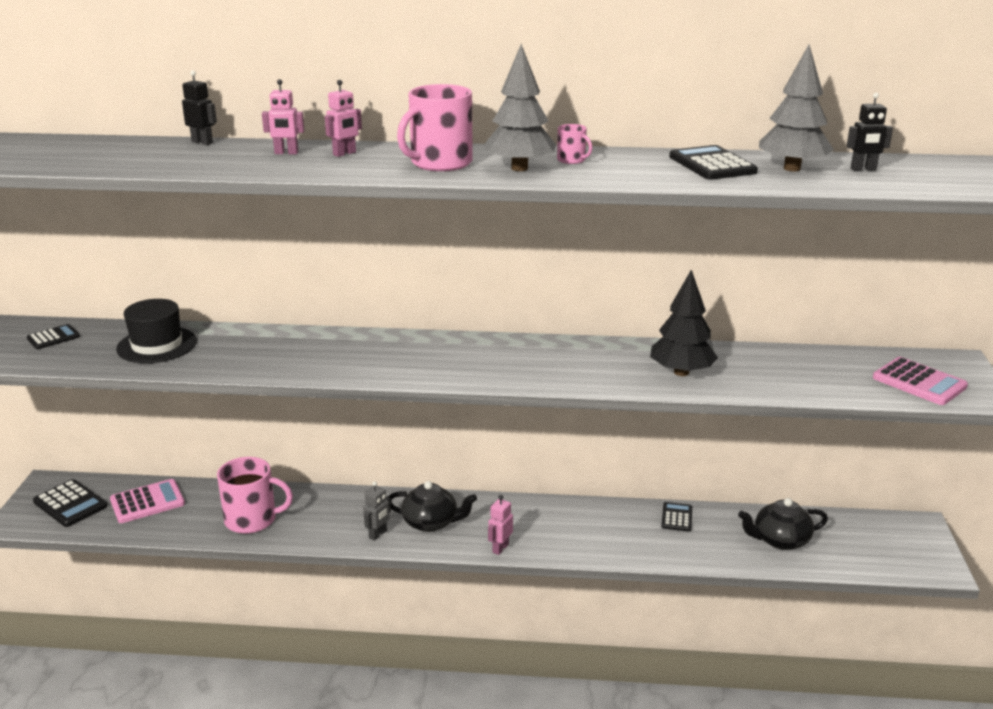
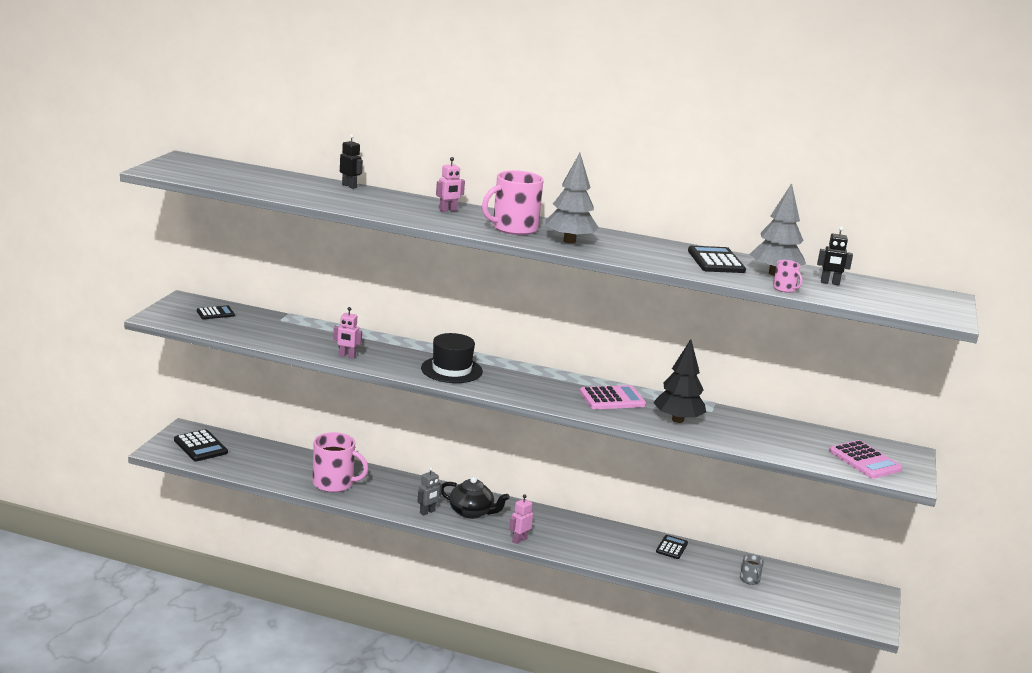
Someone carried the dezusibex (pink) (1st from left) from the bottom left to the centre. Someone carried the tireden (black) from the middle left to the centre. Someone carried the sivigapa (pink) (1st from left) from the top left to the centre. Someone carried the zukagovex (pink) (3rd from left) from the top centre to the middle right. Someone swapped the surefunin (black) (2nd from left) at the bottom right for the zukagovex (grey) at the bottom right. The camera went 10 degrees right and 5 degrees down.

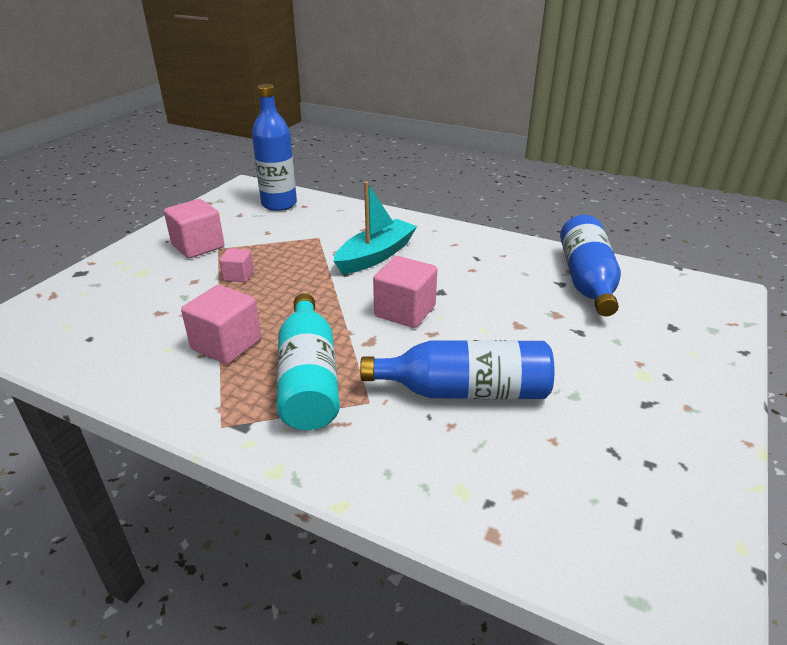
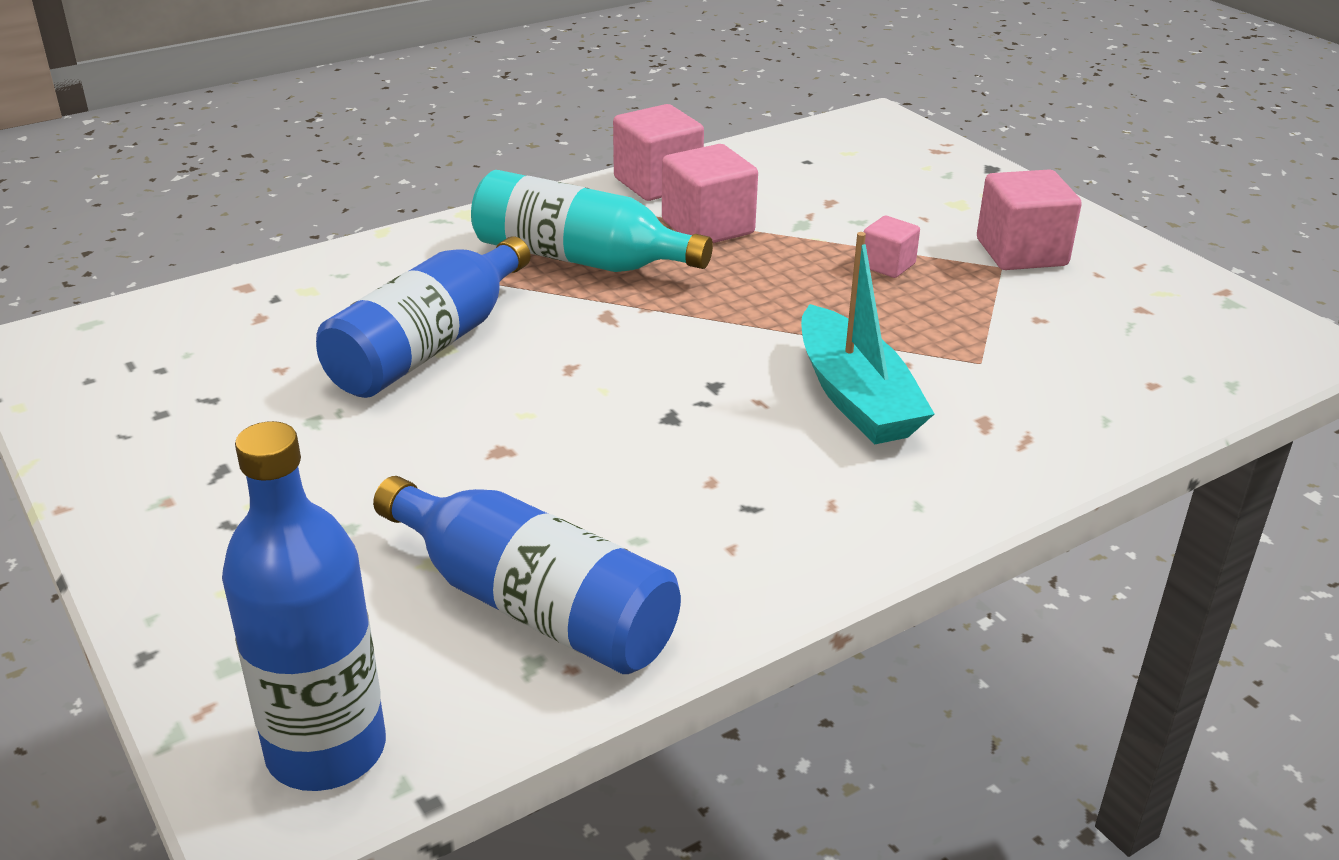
Someone carried the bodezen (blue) (1st from left) from the top centre to the bottom left. Someone carried the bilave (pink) (4th from left in the first image) from the centre to the top centre. The camera went 120 degrees right and 0 degrees up.

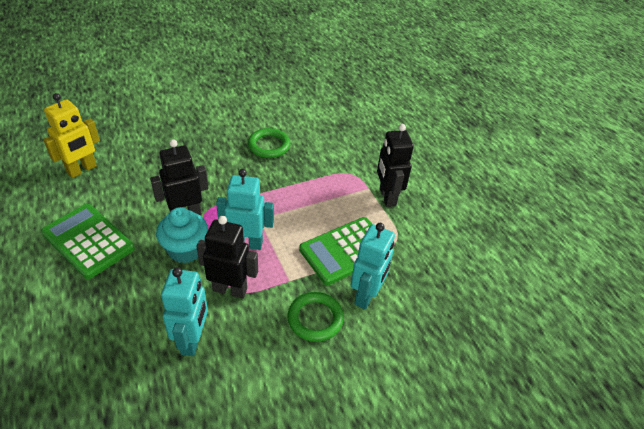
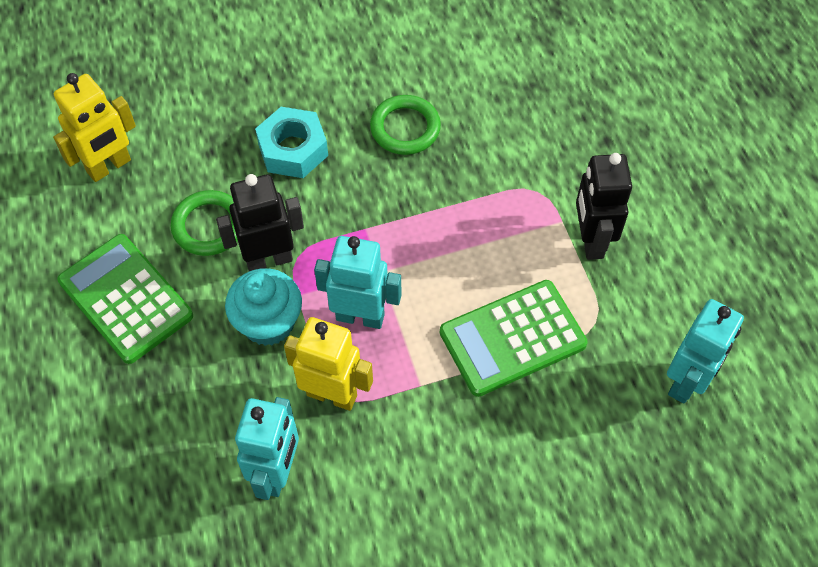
Someone put down the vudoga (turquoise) at the top centre. Someone carried the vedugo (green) (2nd from left in the first image) from the bottom centre to the middle left. Someone carried the sivigapa (turquoise) (3rd from left) from the centre to the middle right. Someone repainted the sivigapa (black) (2nd from left) at the centre, which became the sivigapa (yellow) (2nd from left) at the centre. The camera went 10 degrees right and 15 degrees up.

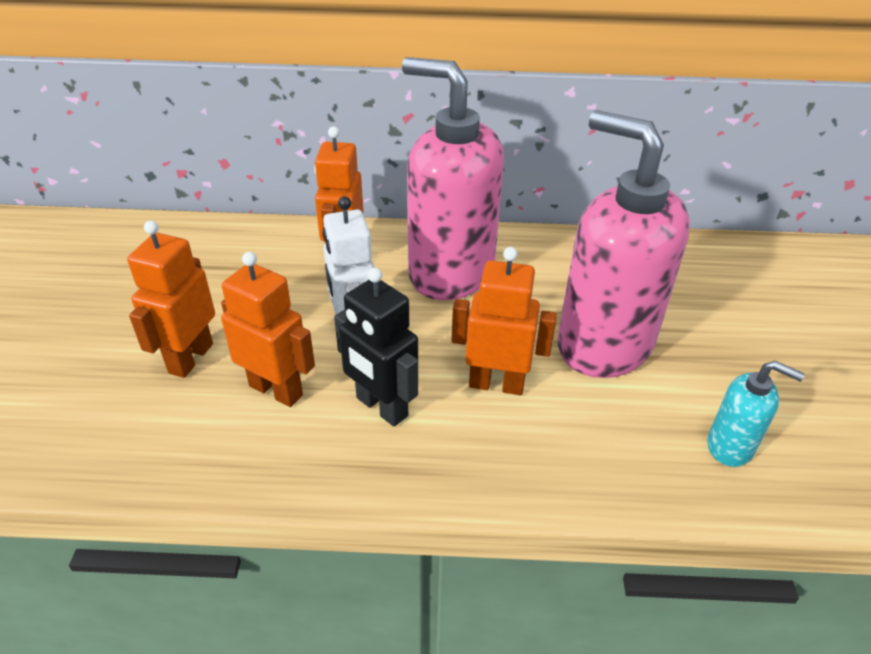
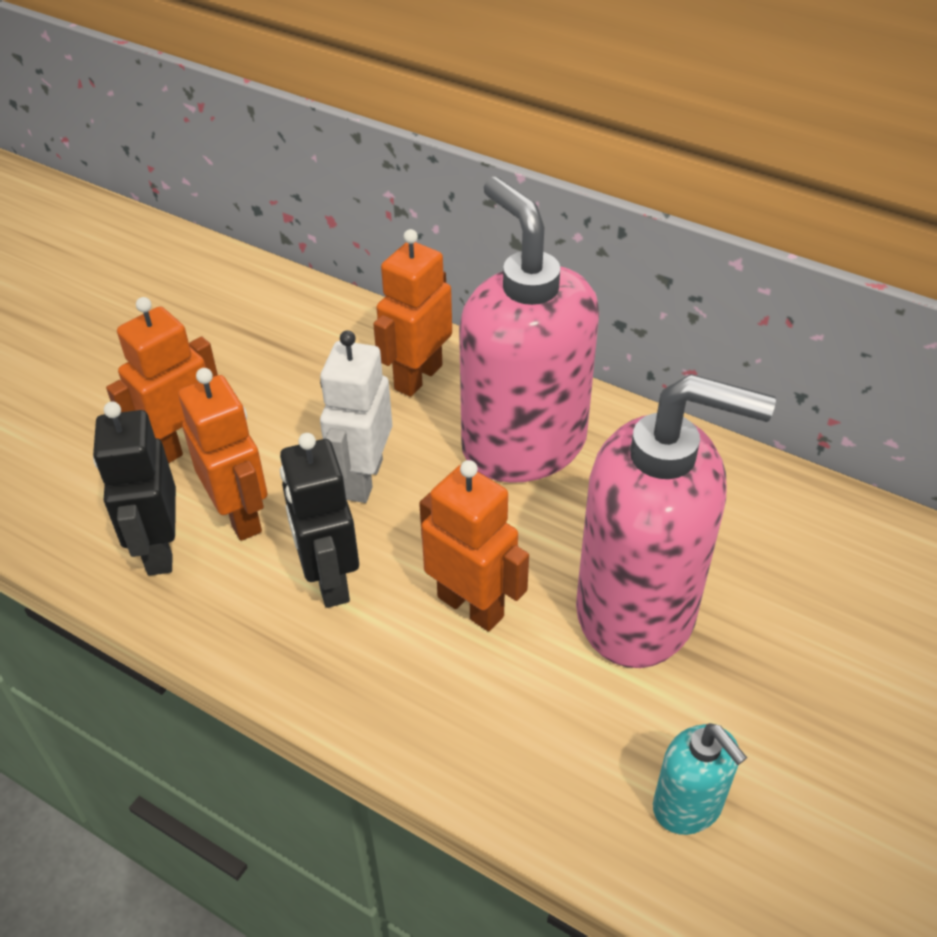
Someone put down the sivigapa (black) (1st from left) at the middle left. Someone rotated the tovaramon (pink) (2nd from left) at the middle right by 120 degrees clockwise. The camera went 30 degrees right and 5 degrees up.

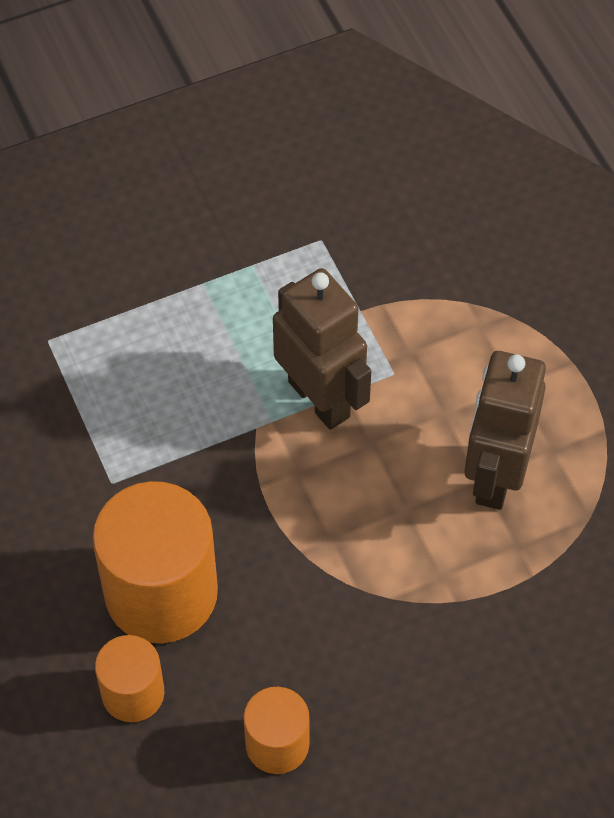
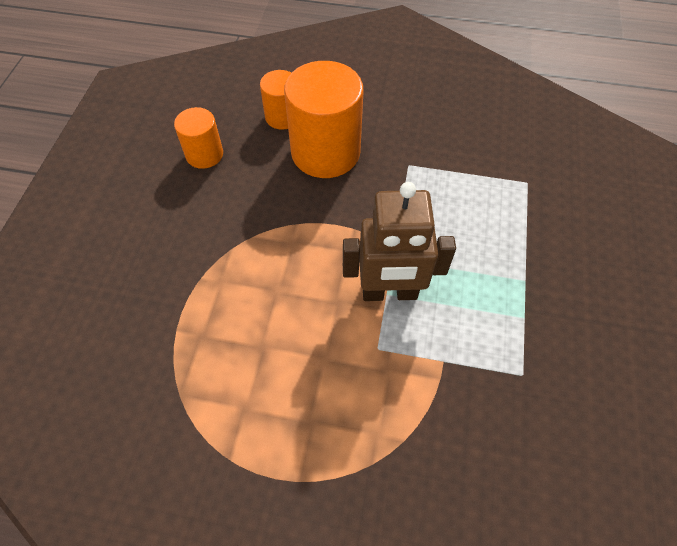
Someone took away the sivigapa (brown) (2nd from left) at the middle right. The camera went 125 degrees right and 0 degrees up.

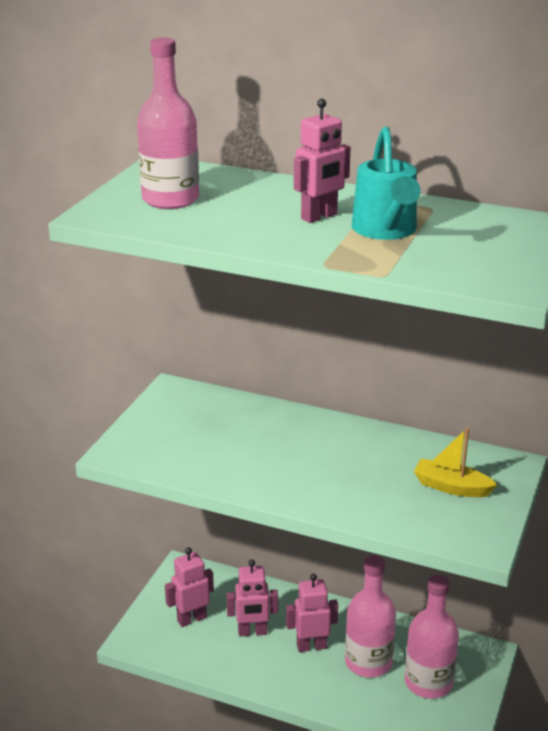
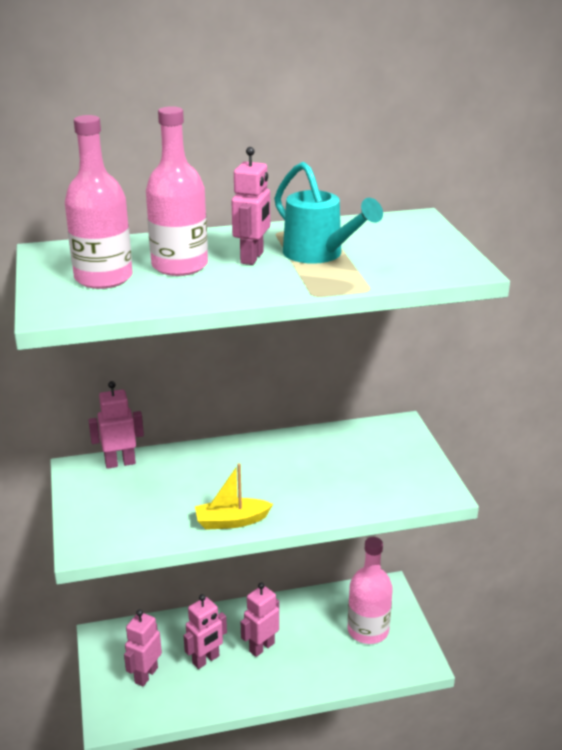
Someone put down the sivigapa (pink) (1st from left) at the middle left. Someone carried the bodezen (pink) (2nd from left) from the bottom right to the top left. Someone carried the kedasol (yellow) from the middle right to the centre. The camera went 35 degrees left and 0 degrees up.

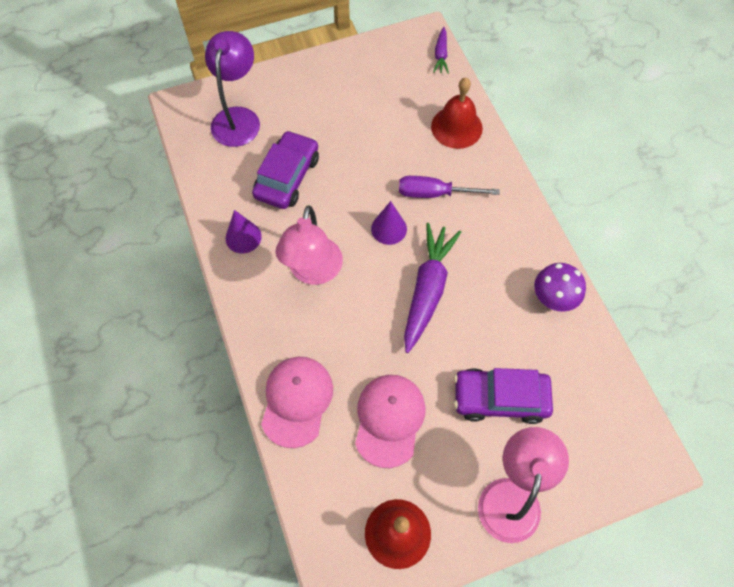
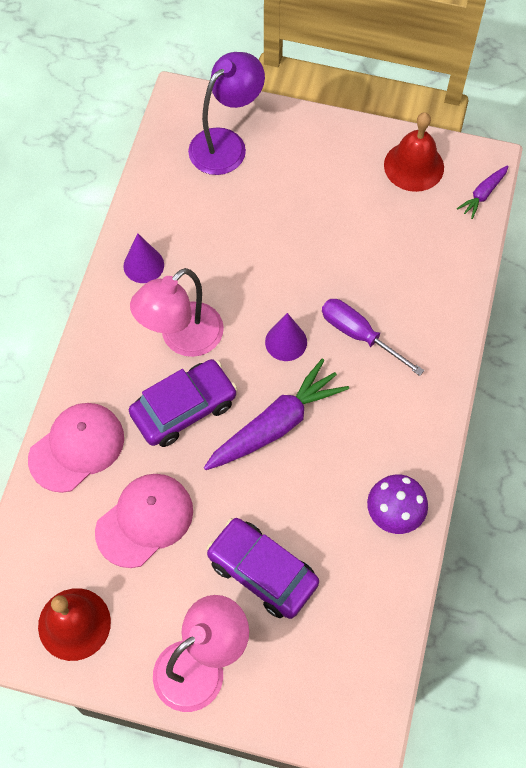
Someone carried the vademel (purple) (1st from left) from the top centre to the centre. Someone carried the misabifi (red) (2nd from left) from the top centre to the top right. The camera went 35 degrees right and 0 degrees up.

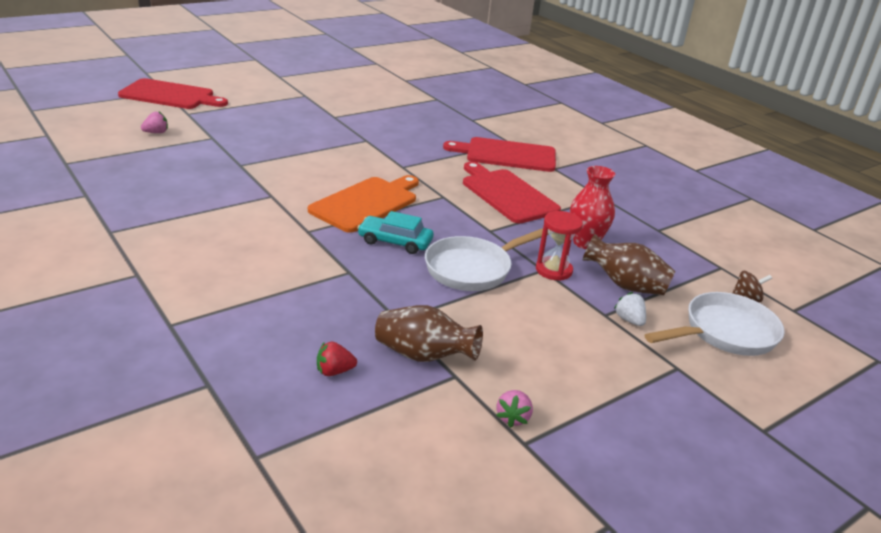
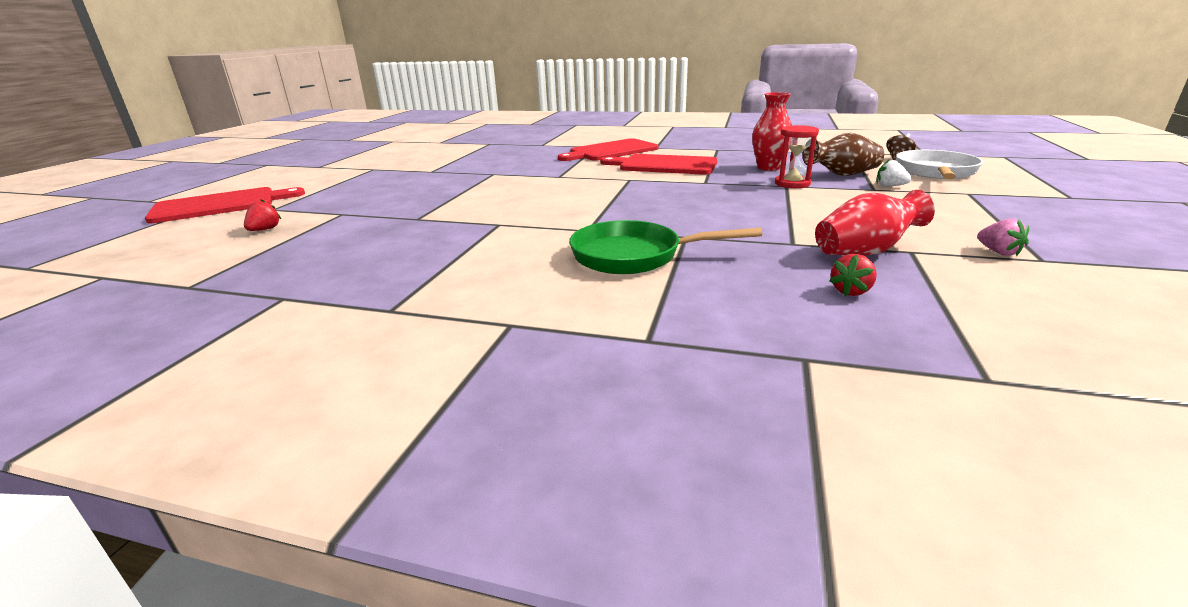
Someone took away the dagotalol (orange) at the centre. Someone took away the vademel (turquoise) at the centre. Someone took away the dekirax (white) (1st from left) at the centre. Someone put down the dekirax (green) at the centre. Someone repainted the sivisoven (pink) (1st from left) at the top left, which became the sivisoven (red) (1st from left) at the middle left. Someone repainted the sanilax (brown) (1st from left) at the centre, which became the sanilax (red) (2nd from left) at the middle right. The camera went 35 degrees left and 5 degrees down.

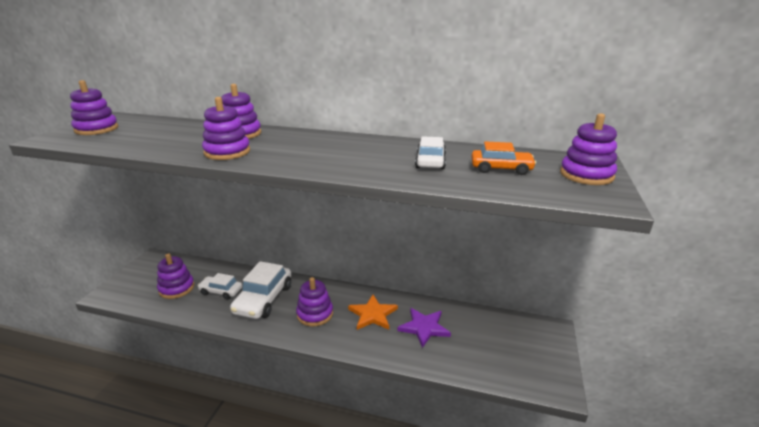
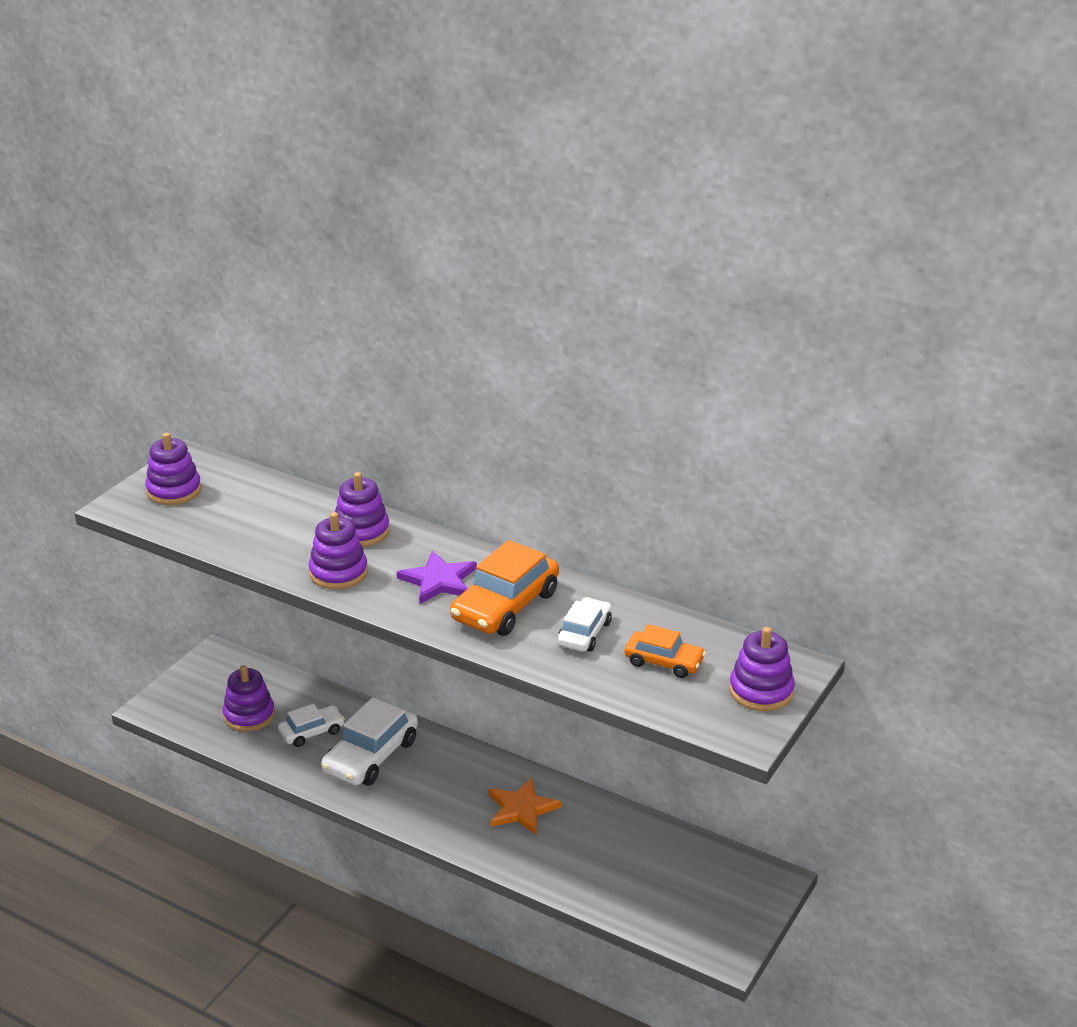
Someone took away the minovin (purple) (5th from left) at the bottom centre. Someone put down the vademel (orange) (1st from left) at the centre. Someone carried the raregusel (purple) from the bottom centre to the centre. Someone rotated the vademel (white) (1st from left) at the bottom left by 120 degrees clockwise. The camera went 15 degrees right and 5 degrees up.

